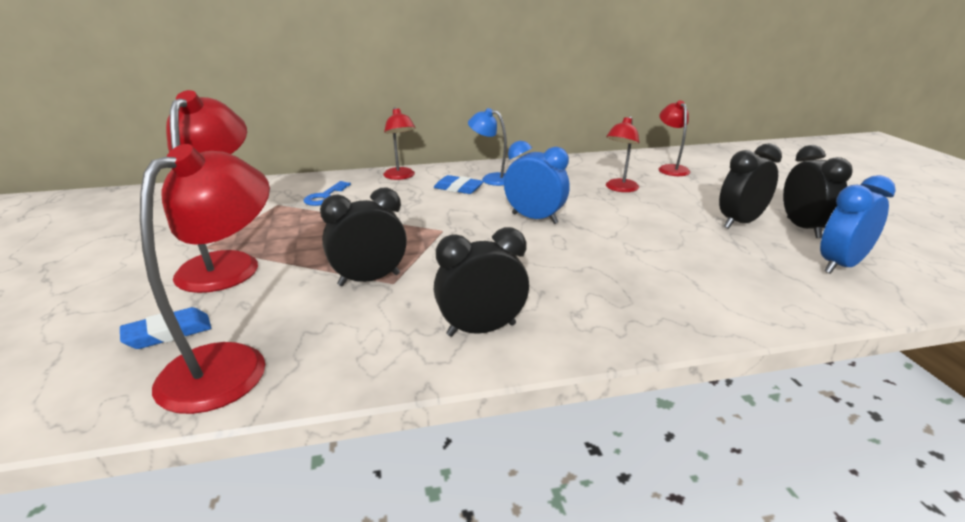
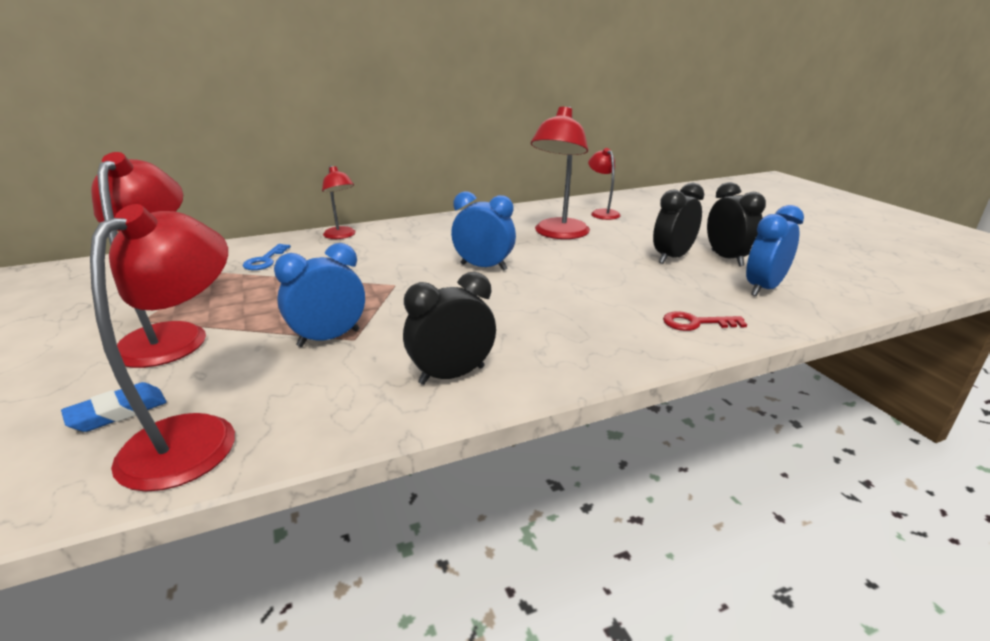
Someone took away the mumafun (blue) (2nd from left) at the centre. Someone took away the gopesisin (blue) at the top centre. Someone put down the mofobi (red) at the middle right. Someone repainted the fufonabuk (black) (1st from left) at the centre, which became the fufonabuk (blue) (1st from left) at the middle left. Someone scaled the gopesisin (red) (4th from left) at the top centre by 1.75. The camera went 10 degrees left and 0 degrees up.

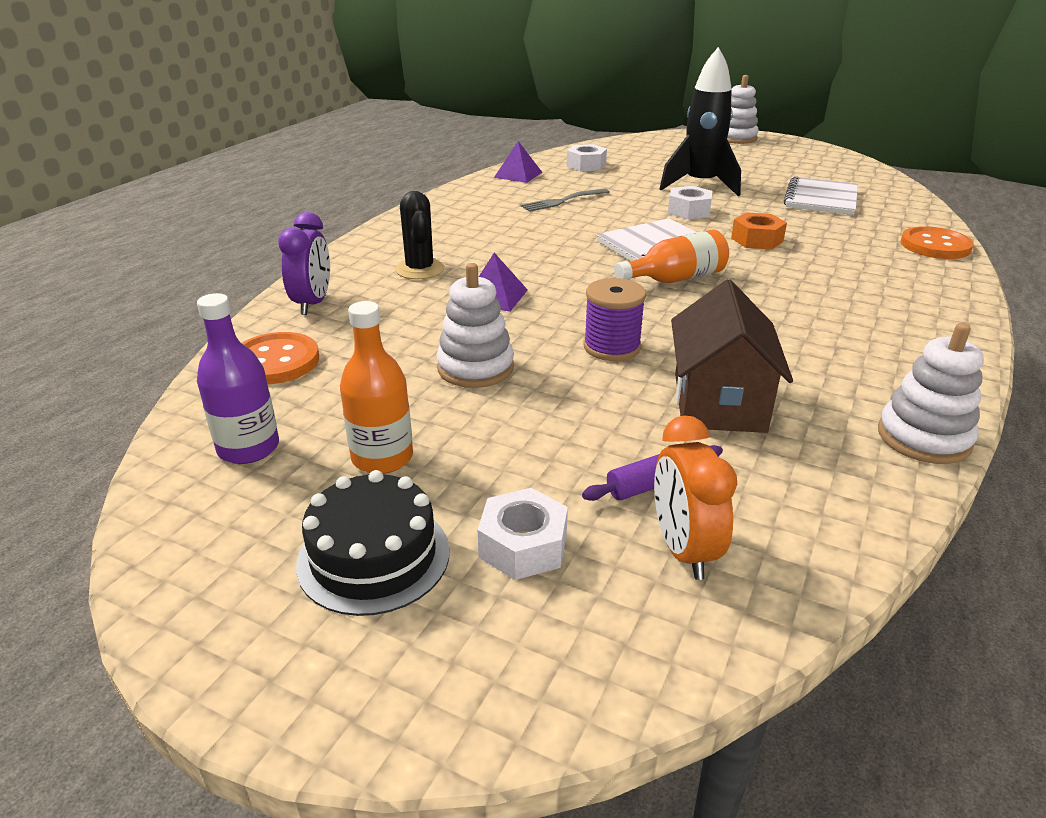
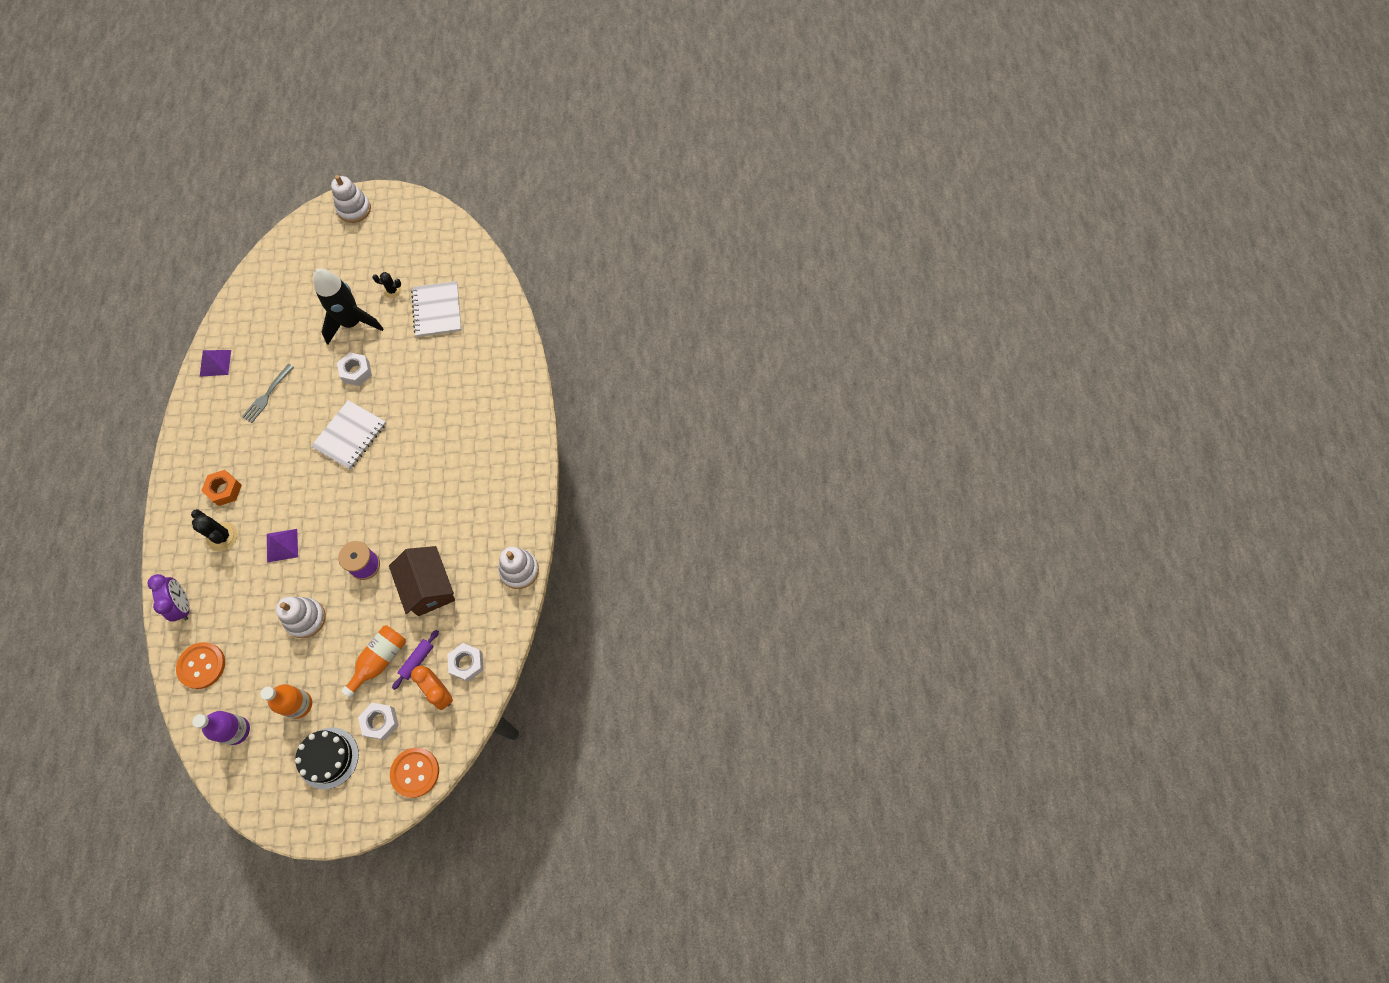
Someone put down the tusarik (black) (2nd from left) at the top left. Someone carried the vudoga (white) (2nd from left in the first image) from the top centre to the bottom centre. Someone carried the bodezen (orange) (2nd from left) from the top centre to the bottom left. Someone carried the vudoga (orange) from the top right to the middle left. Someone carried the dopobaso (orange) (2nd from left) from the top right to the bottom left. The camera went 30 degrees left and 35 degrees up.

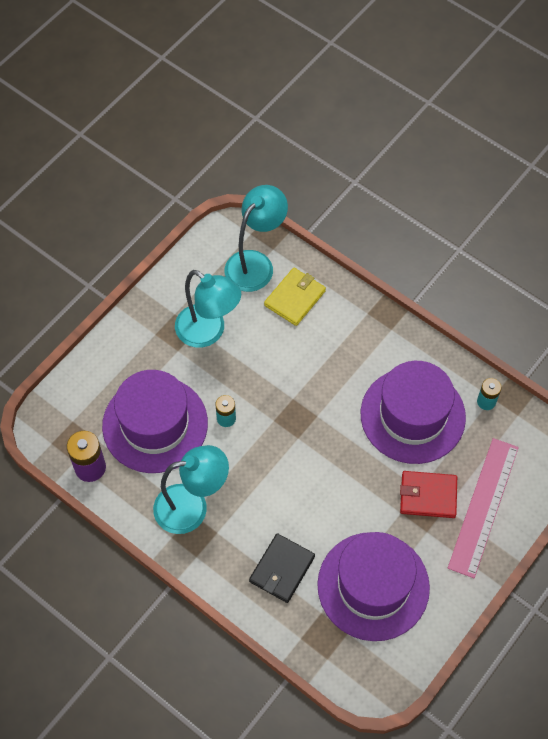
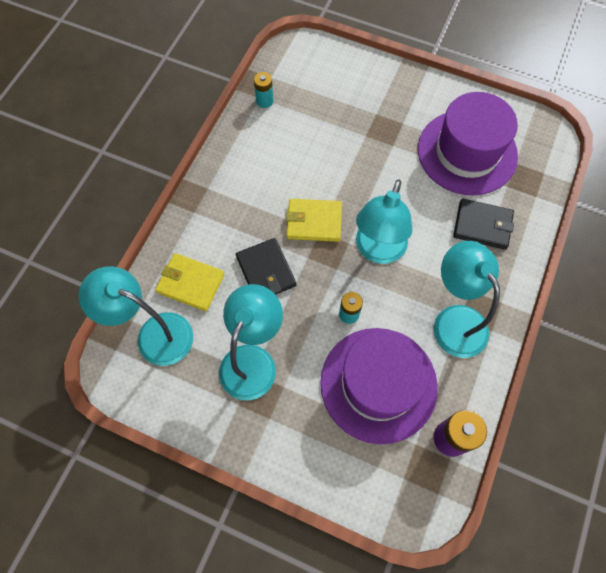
Someone took away the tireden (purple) (3rd from left) at the middle right. Someone took away the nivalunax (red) at the bottom right. Someone took away the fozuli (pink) at the bottom right. Someone put down the nivalunax (black) (1st from left) at the centre. Someone put down the nivalunax (yellow) (2nd from left) at the centre. Someone put down the gopesisin (turquoise) (3rd from left) at the centre. The camera went 105 degrees left and 5 degrees up.

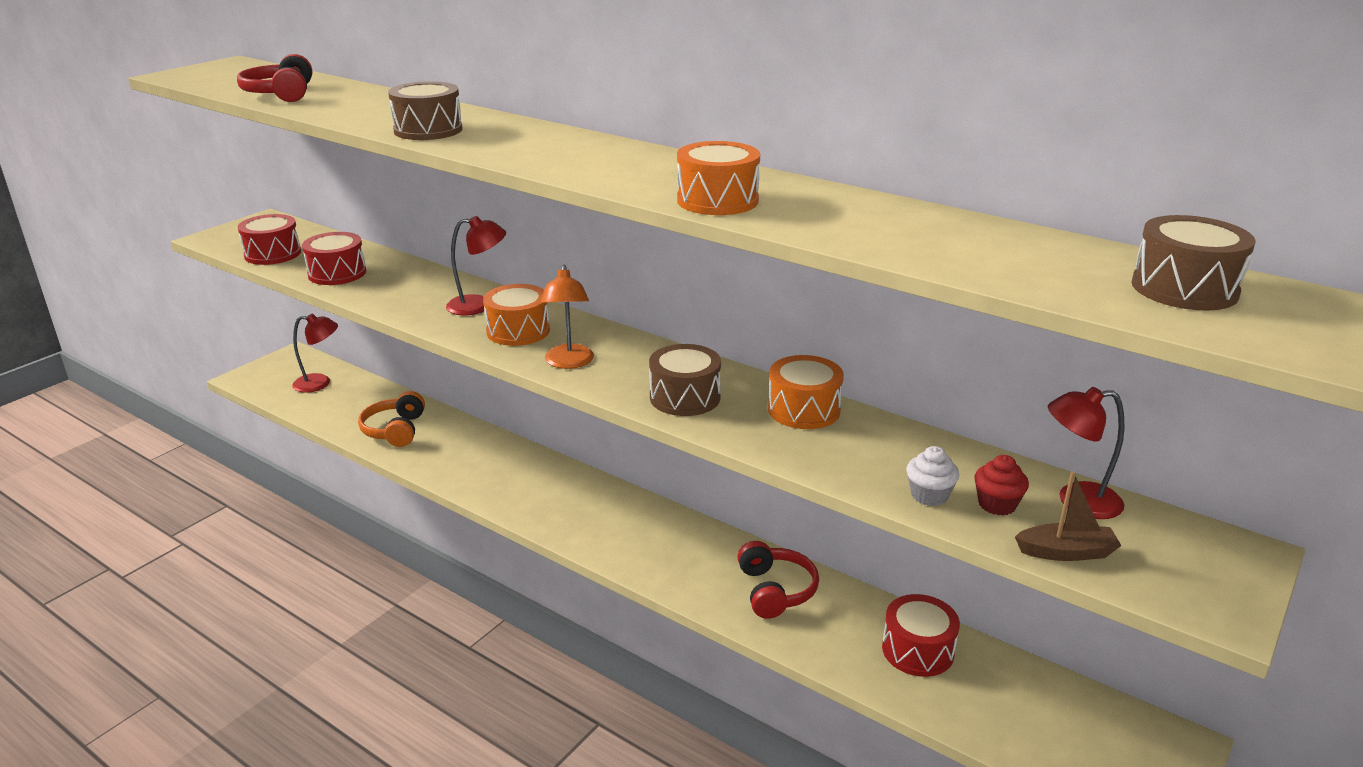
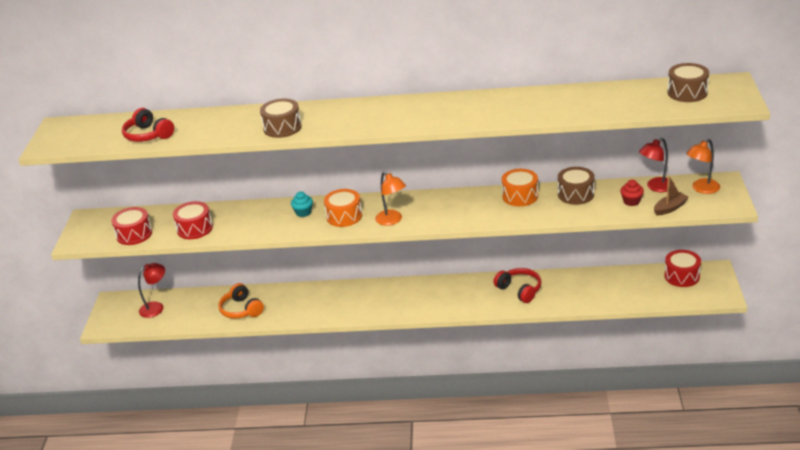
Someone took away the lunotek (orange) (2nd from left) at the top centre. Someone took away the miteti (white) at the middle right. Someone put down the gopesisin (orange) (2nd from left) at the middle right. Someone carried the lunotek (brown) (2nd from left) from the centre to the middle right. Someone carried the lunotek (red) (3rd from left) from the bottom right to the middle right. Someone swapped the gopesisin (red) (2nd from left) at the centre for the miteti (turquoise) at the centre. The camera went 30 degrees left and 5 degrees up.

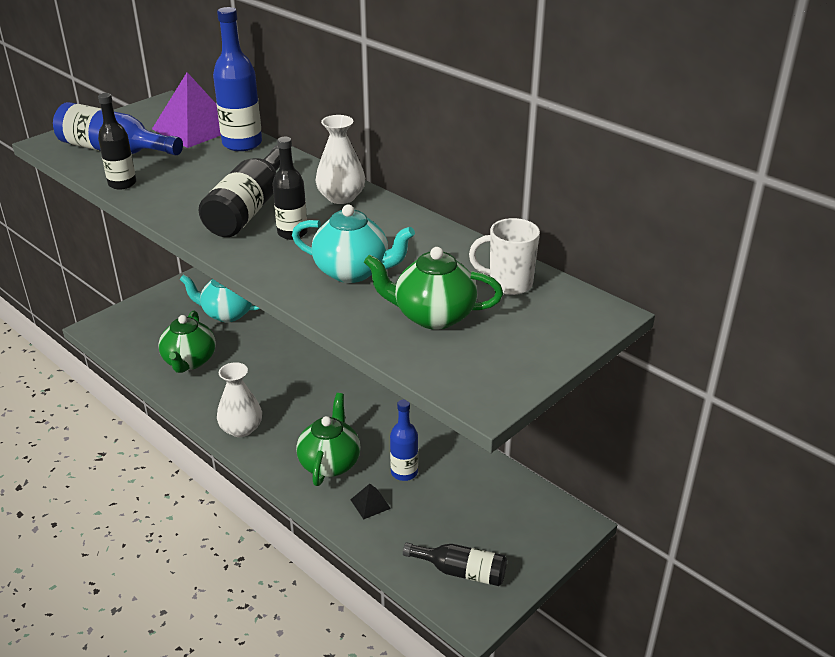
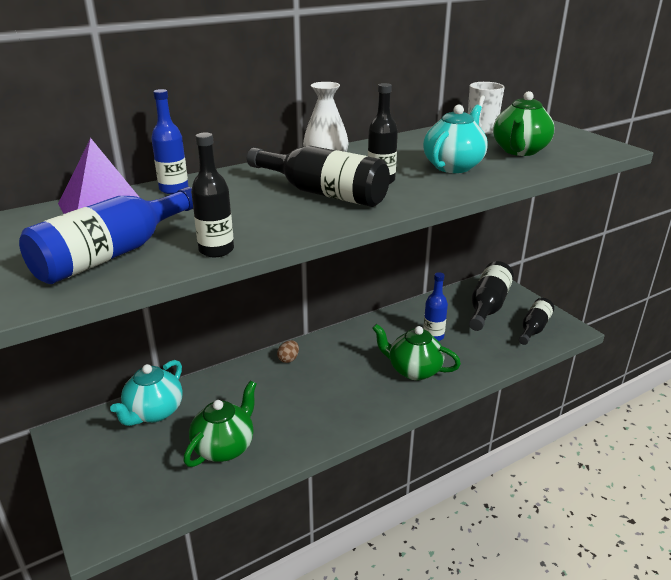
Someone took away the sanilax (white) (1st from left) at the middle left. Someone took away the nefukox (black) at the bottom centre. Someone put down the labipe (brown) at the centre. Someone put down the bodezen (black) (4th from left) at the middle right. Someone rotated the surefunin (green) (1st from left) at the middle left by 75 degrees counterclockwise. Someone scaled the bodezen (blue) (2nd from left) at the top left by 0.65. The camera went 75 degrees left and 5 degrees down.

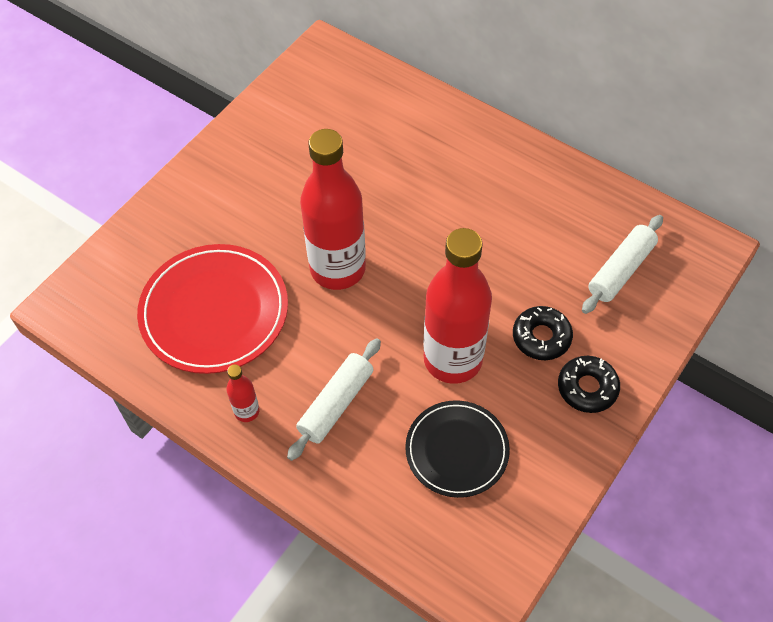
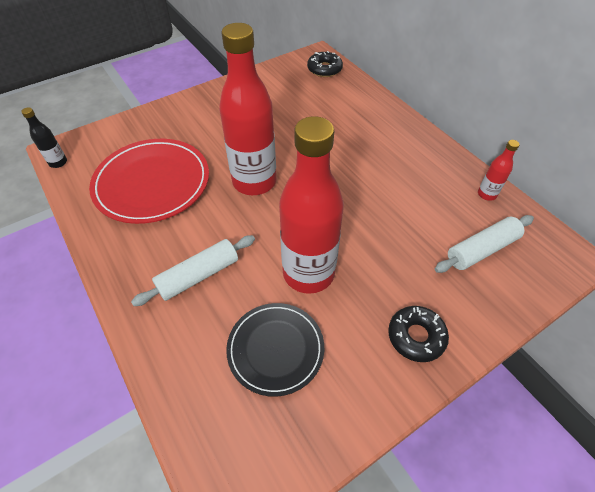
Someone put down the bodezen (black) at the top left. Someone carried the bodezen (red) (1st from left in the first image) from the middle left to the middle right. Someone carried the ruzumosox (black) (1st from left) from the middle right to the top centre. The camera went 20 degrees right and 5 degrees down.

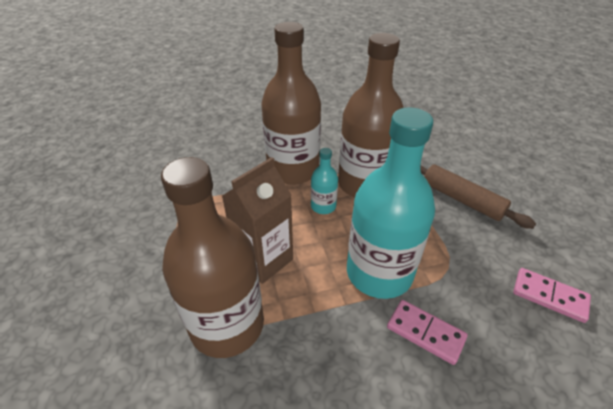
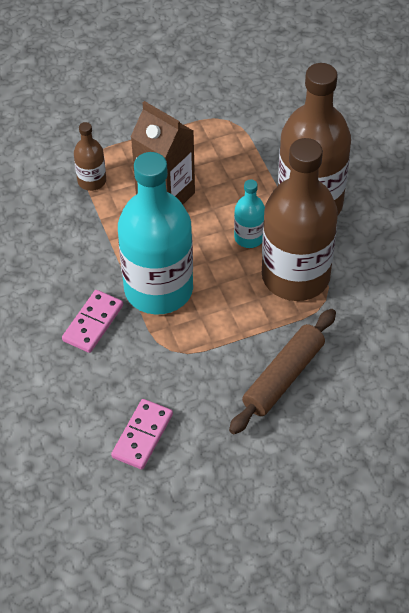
Someone scaled the bodezen (brown) (1st from left) at the centre by 0.45. The camera went 85 degrees right and 10 degrees up.

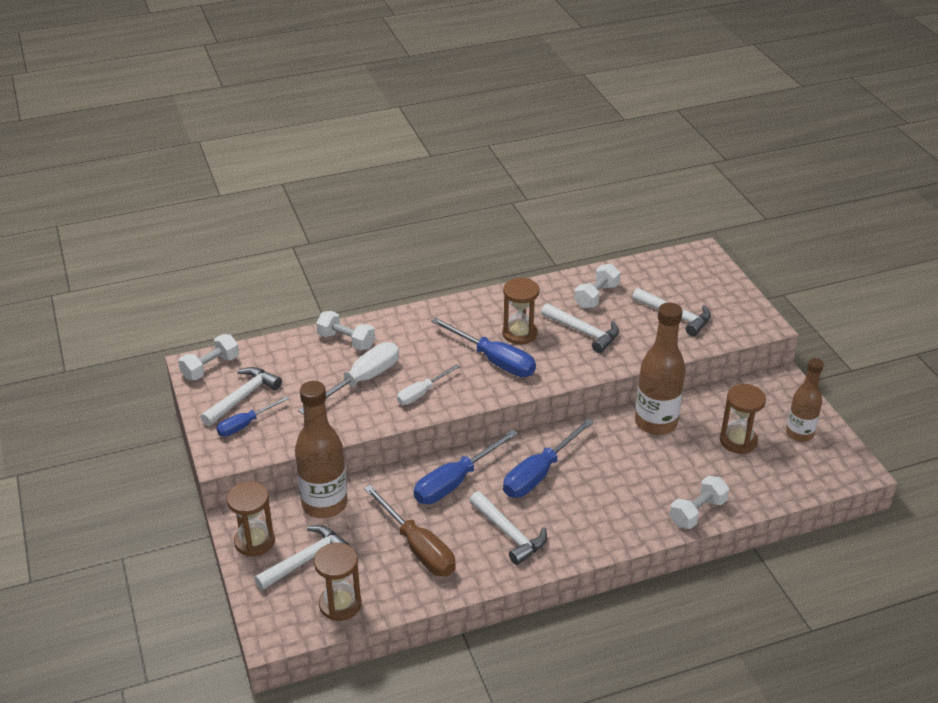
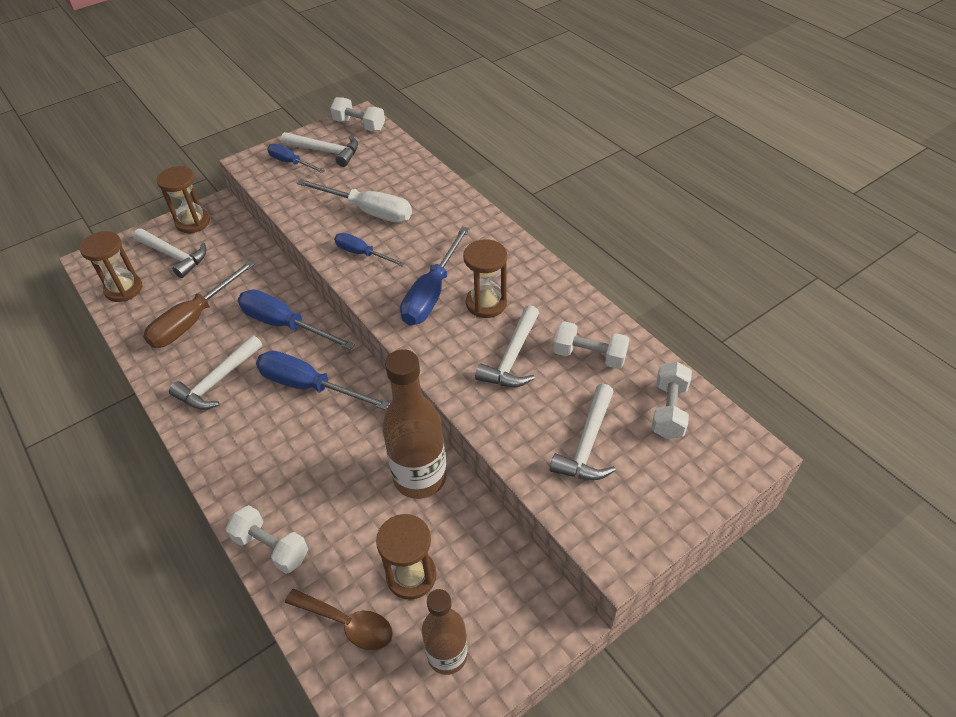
Someone took away the bodezen (brown) (1st from left) at the centre. Someone put down the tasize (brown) at the bottom centre. Someone carried the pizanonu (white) (2nd from left in the first image) from the centre to the middle right. Someone repainted the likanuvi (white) (2nd from left) at the centre, which became the likanuvi (blue) (4th from left) at the centre. The camera went 75 degrees right and 10 degrees up.

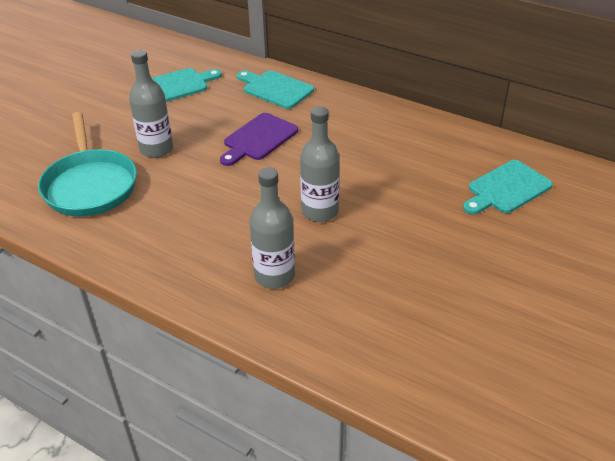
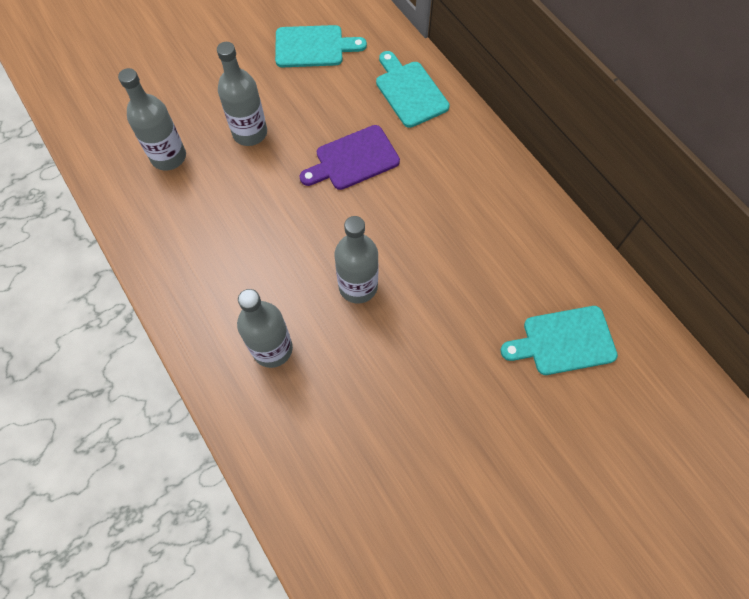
Someone swapped the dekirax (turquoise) at the middle left for the bodezen (grey) (1st from left) at the top left. The camera went 25 degrees right and 25 degrees up.

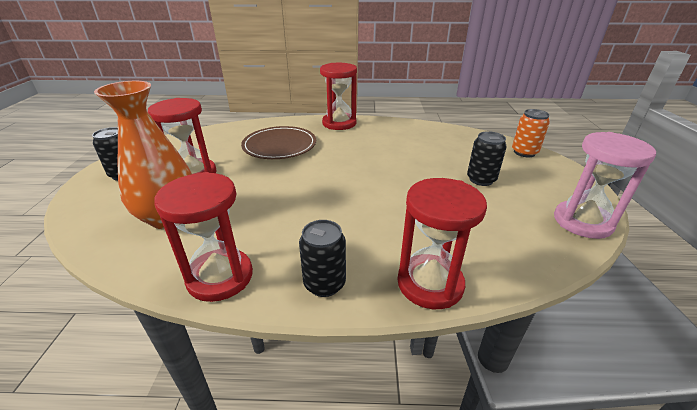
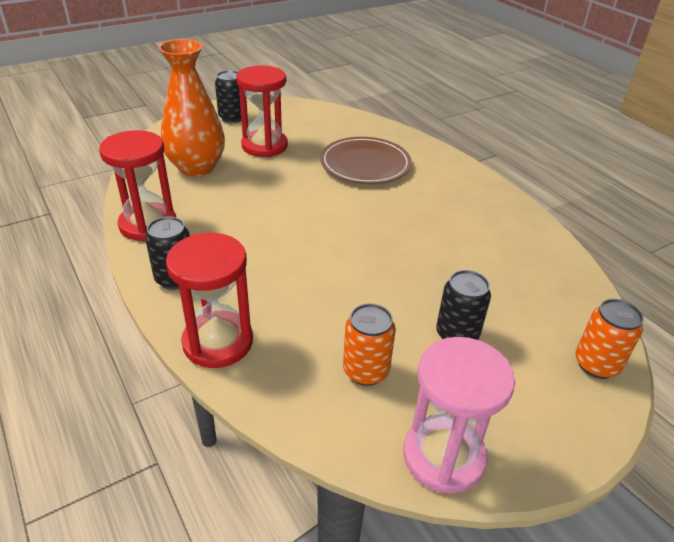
Someone took away the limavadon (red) (3rd from left) at the top centre. Someone put down the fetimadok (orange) (1st from left) at the centre. The camera went 55 degrees right and 5 degrees up.

